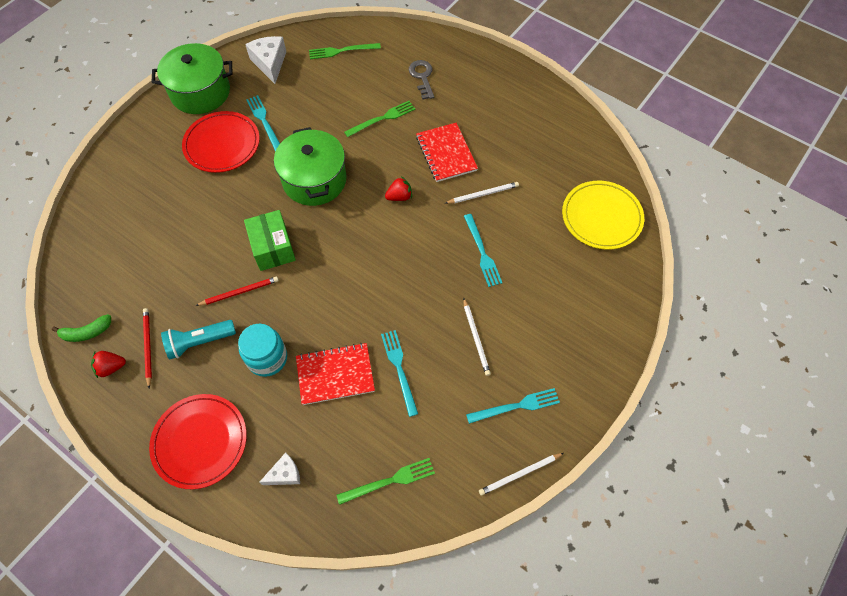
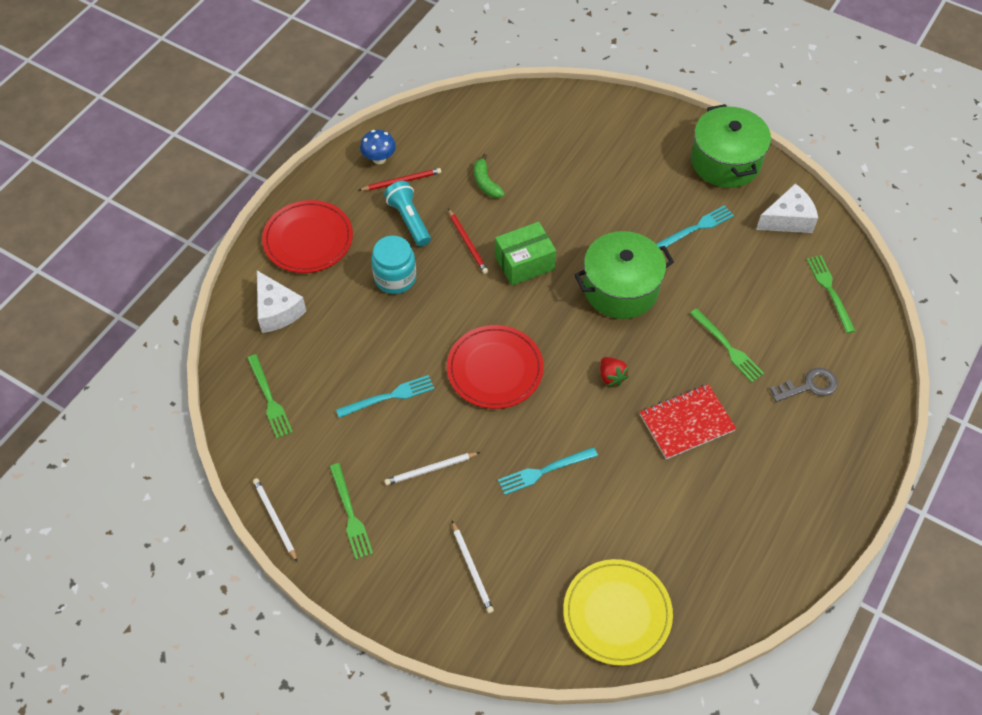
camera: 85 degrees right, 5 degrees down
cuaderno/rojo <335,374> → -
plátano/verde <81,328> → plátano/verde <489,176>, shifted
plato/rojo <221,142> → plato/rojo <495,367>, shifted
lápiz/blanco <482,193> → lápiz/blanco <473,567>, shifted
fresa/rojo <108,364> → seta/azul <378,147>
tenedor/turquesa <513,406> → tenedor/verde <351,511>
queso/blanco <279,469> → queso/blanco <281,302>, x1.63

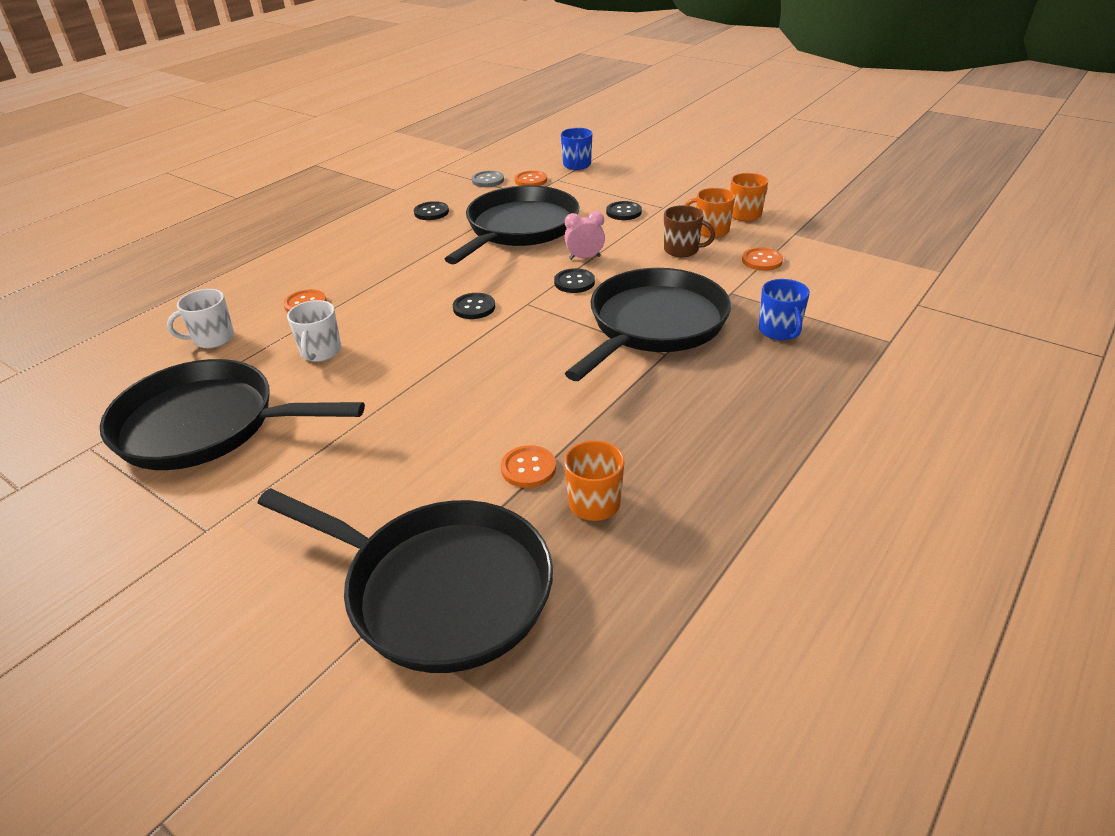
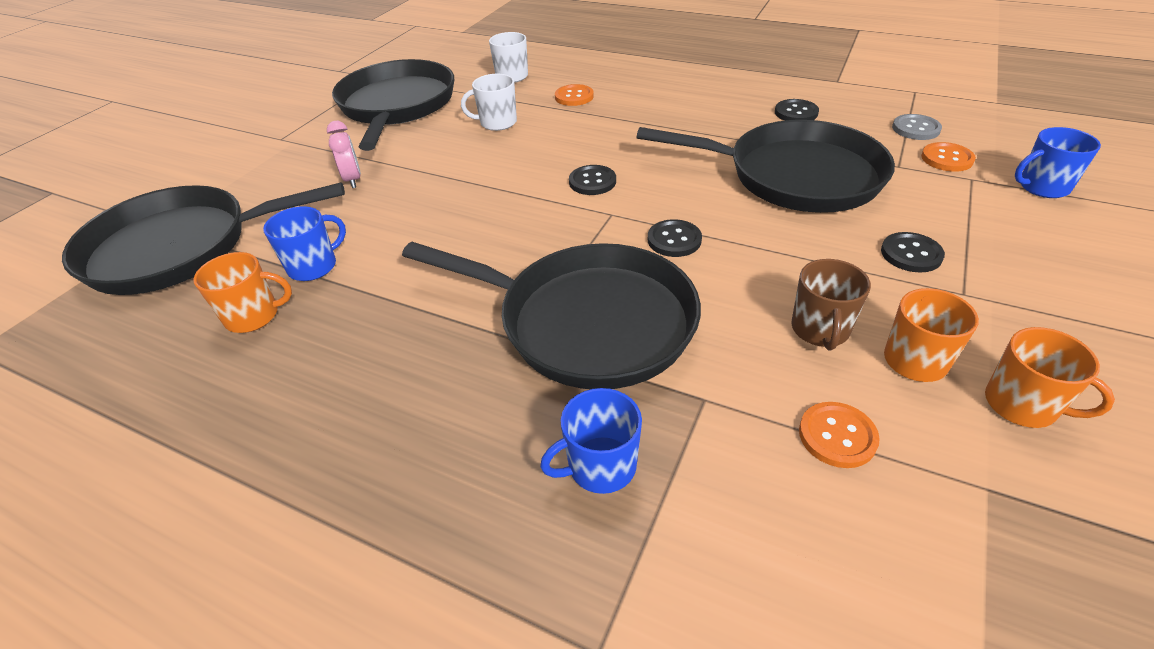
camera: 80 degrees right, 5 degrees up
despertador/rosa <584,235> → despertador/rosa <344,154>, shifted
botón/naranja <528,466> → taza/azul <304,243>
sartén/negro <405,580> → sartén/negro <203,238>, 60 degrees clockwise

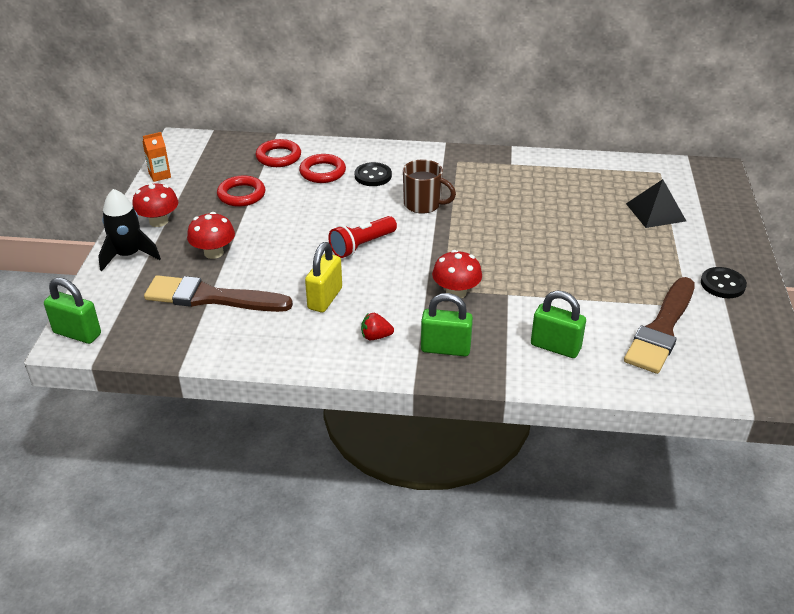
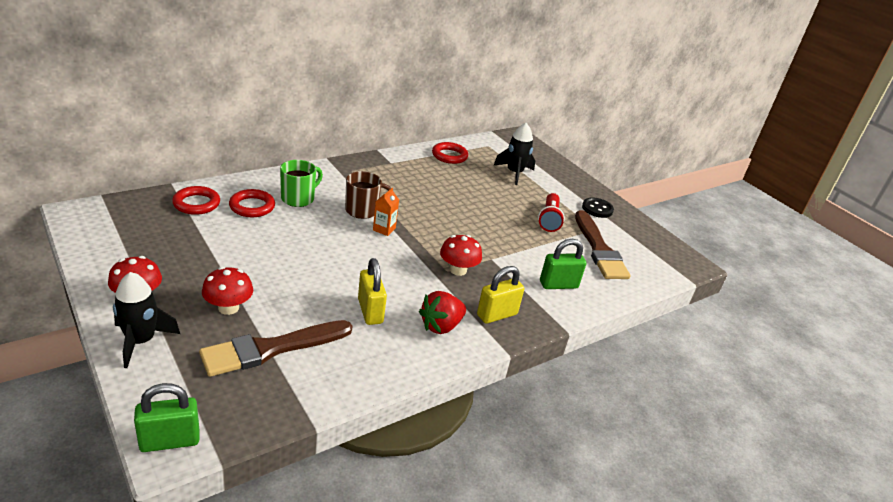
camera: 45 degrees left, 5 degrees down
cartón de leche/naranja <157,157> → cartón de leche/naranja <386,212>, shifted
anillo/rojo <241,191> → anillo/rojo <450,153>, shifted
lámpara de mano/rojo <362,237> → lámpara de mano/rojo <551,212>, shifted
botón/negro <373,174> → taza/verde <301,183>
pirámide/negro <656,203> → cohete/negro <514,154>
candado/verde <447,324> → candado/amarillo <500,295>
fresa/rojo <377,326> → fresa/rojo <442,312>, x1.68

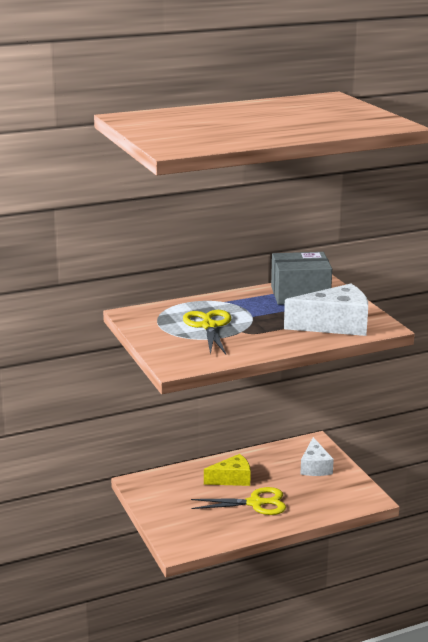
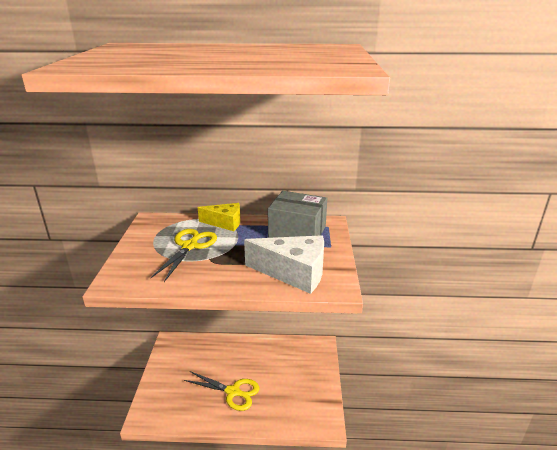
camera: 25 degrees right, 5 degrees up
queso/blanco <317,456> → -
queso/amarillo <227,470> → queso/amarillo <219,217>, shifted

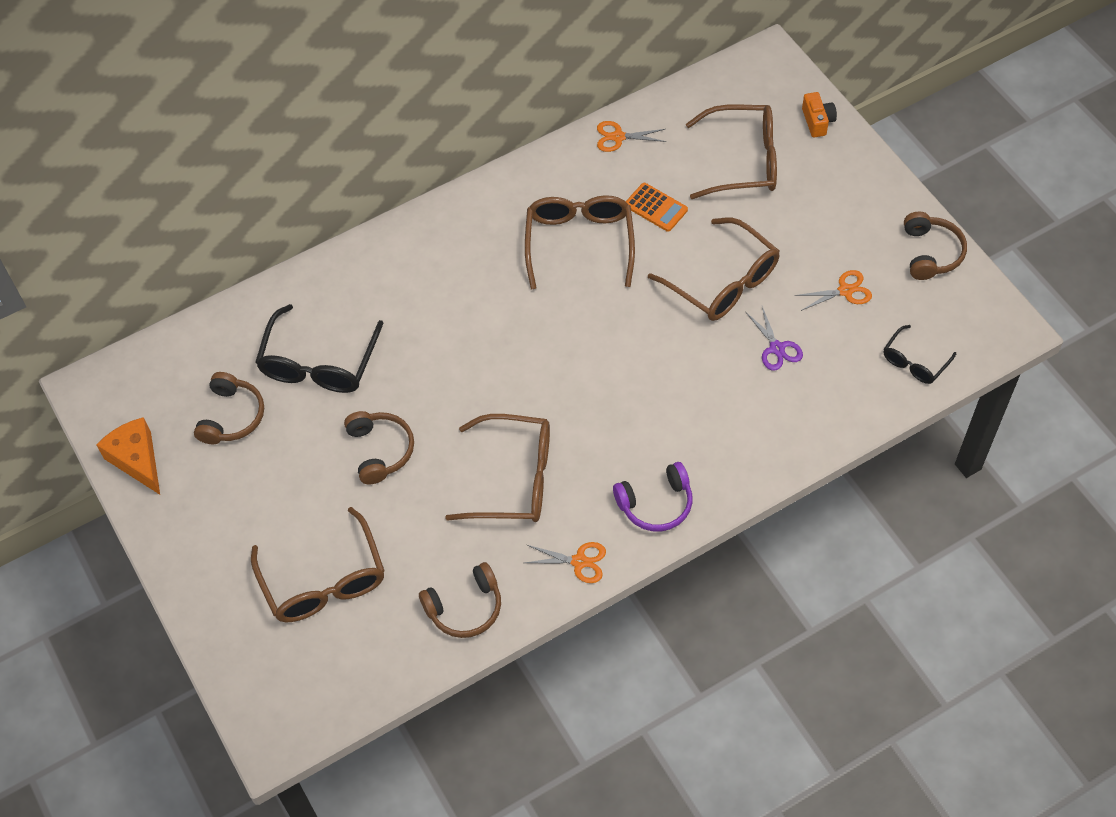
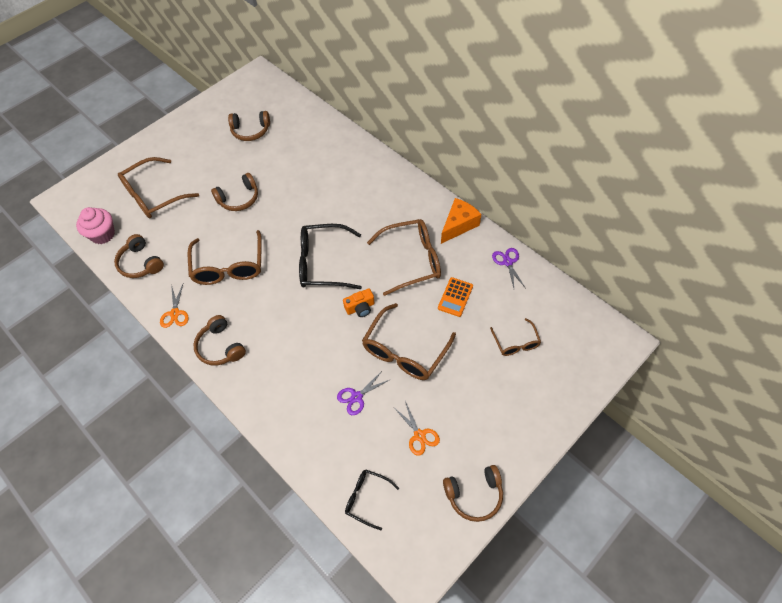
camera: 75 degrees right, 0 degrees up
- → magdalena/rosa <95,225>
queso/naranja <128,456> → queso/naranja <461,221>, shifted
gafas/negro <319,348> → gafas/negro <330,256>, shifted
cámara/naranja <819,114> → cámara/naranja <358,303>, shifted
tijeras/naranja <632,136> → tijeras/morado <508,268>
auriculares/morado <652,496> → auriculares/marrón <219,340>
gafas/marrón <731,152> → gafas/marrón <515,337>, x0.55

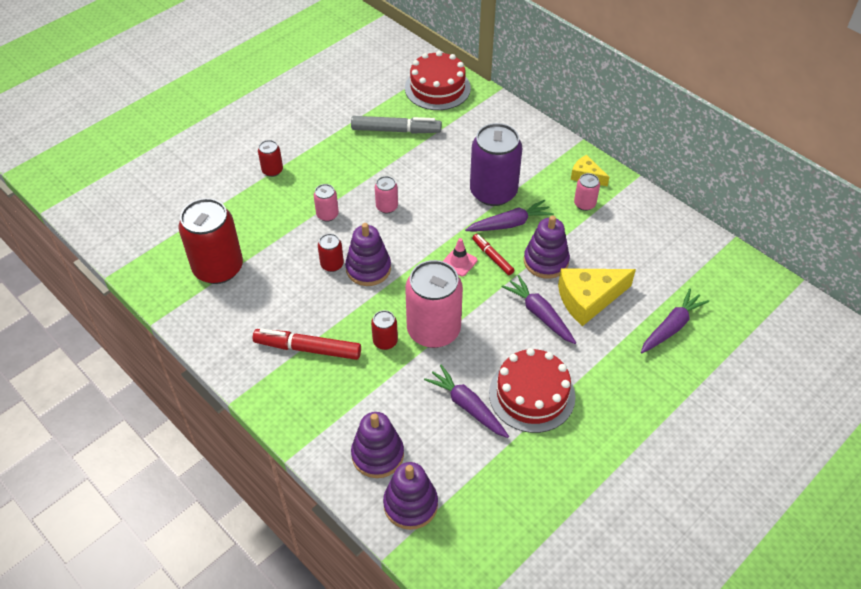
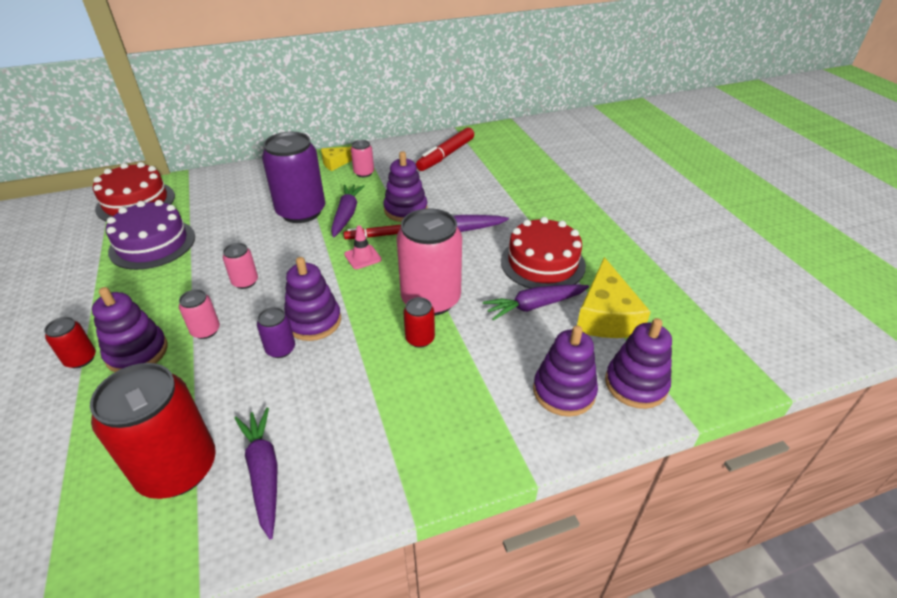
camera: 65 degrees left, 10 degrees down
- → juguete apilable/morado <130,329>
rotulador/rojo <307,344> → rotulador/rojo <445,149>, shifted
queso/amarillo <597,297> → queso/amarillo <614,297>, shifted
zanahoria/morado <675,321> → zanahoria/morado <256,473>, shifted
rotulador/gris <396,125> → tarta/morado <150,235>
lata/rojo <331,253> → lata/morado <276,332>

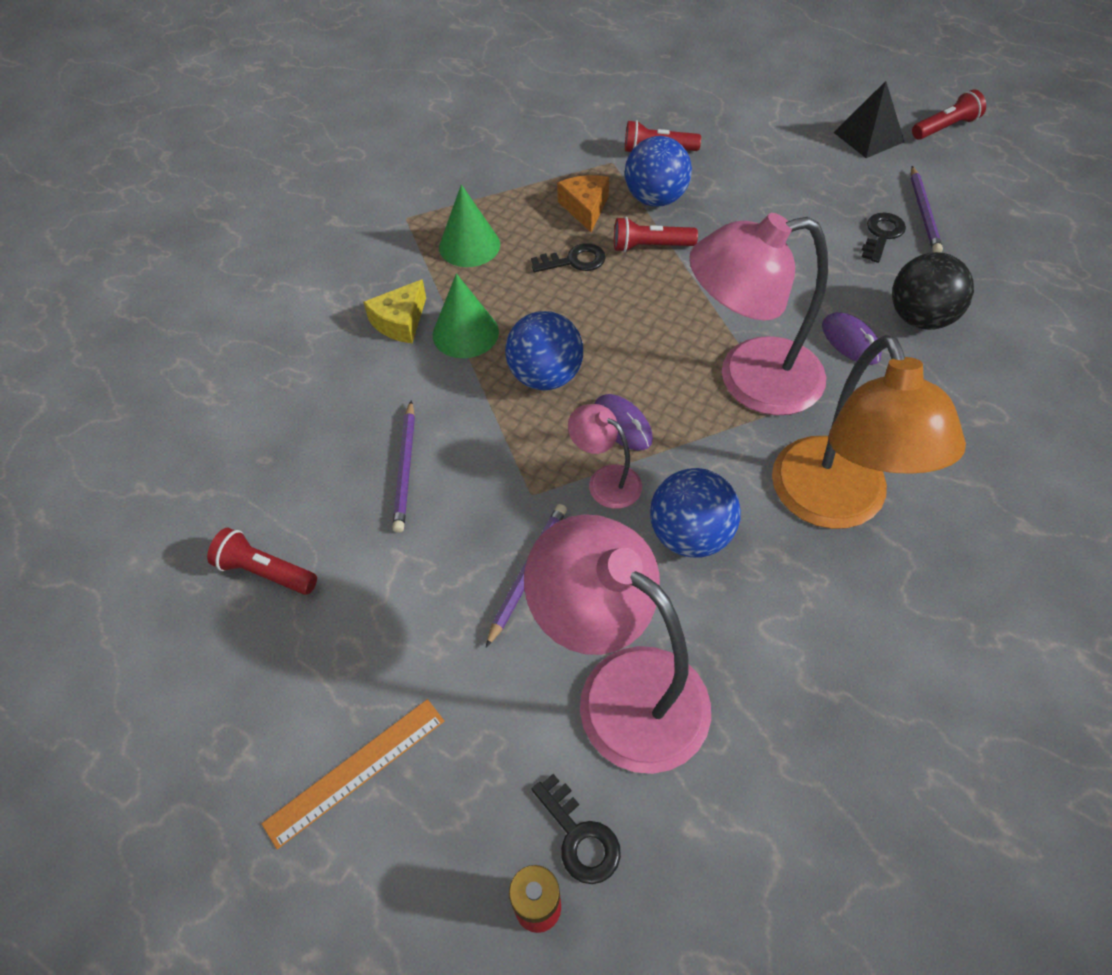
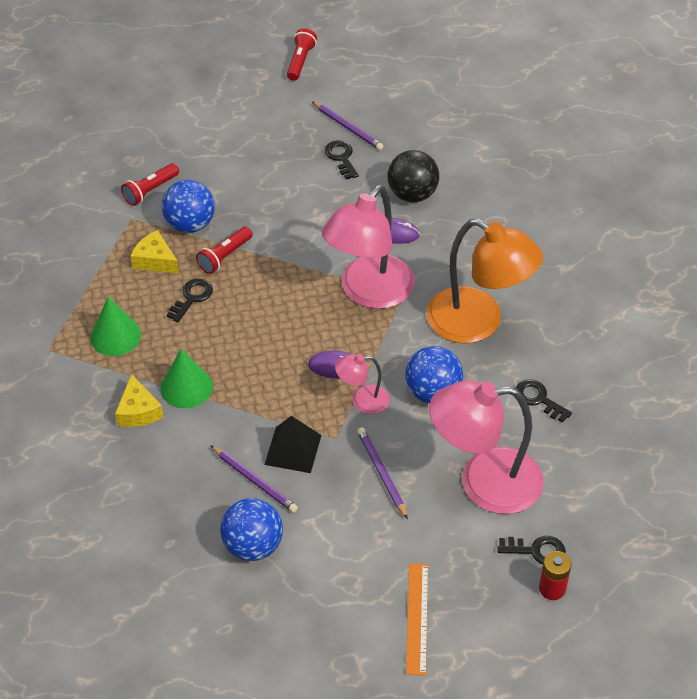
camera: 50 degrees left, 5 degrees down
lámpara de mano/rojo <262,561> → -
- → llave/negro <544,401>
pelota/azul <544,350> → pelota/azul <251,529>, shifted
pirámide/negro <868,119> → pirámide/negro <292,444>, shifted
queso/naranja <583,203> → queso/amarillo <154,251>

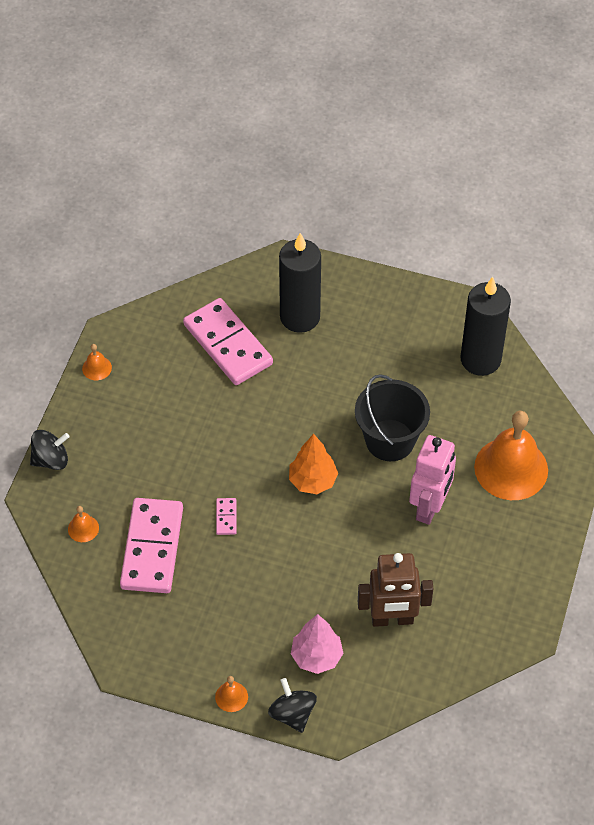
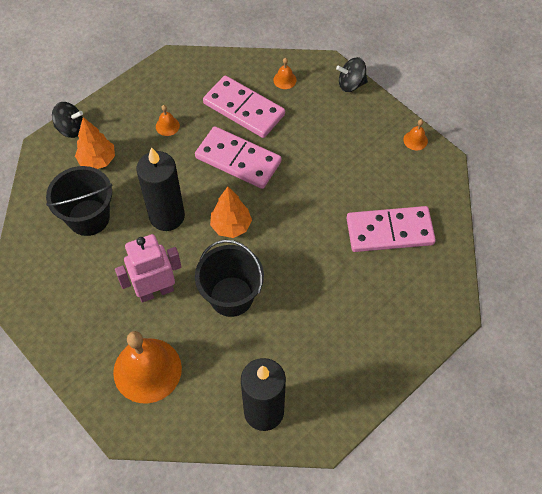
camera: 120 degrees right, 5 degrees up
campana/naranja <231,694> → campana/naranja <168,120>, shifted
vela/negro <300,283> → vela/negro <160,189>, shifted
robot/marrón <396,590> → balde/negro <79,201>
árbol/rosa <317,644> → árbol/naranja <95,143>
peonza/negro <49,450> → peonza/negro <352,74>, 75 degrees clockwise
robot/rosa <432,480> → robot/rosa <148,268>, 105 degrees clockwise
ficha de dominó/rosa <226,516> → ficha de dominó/rosa <238,157>, x2.48

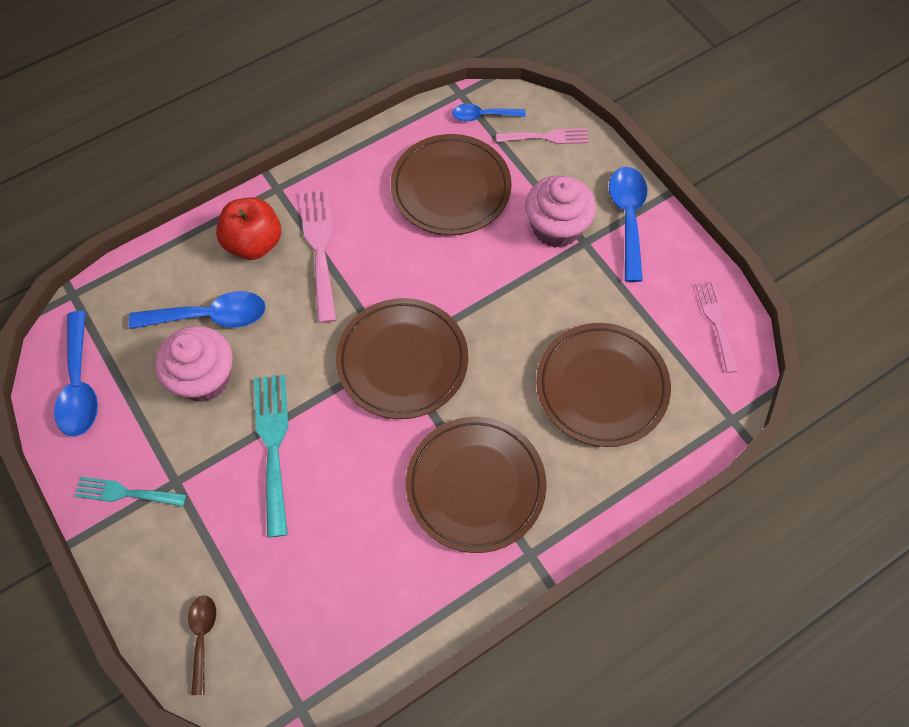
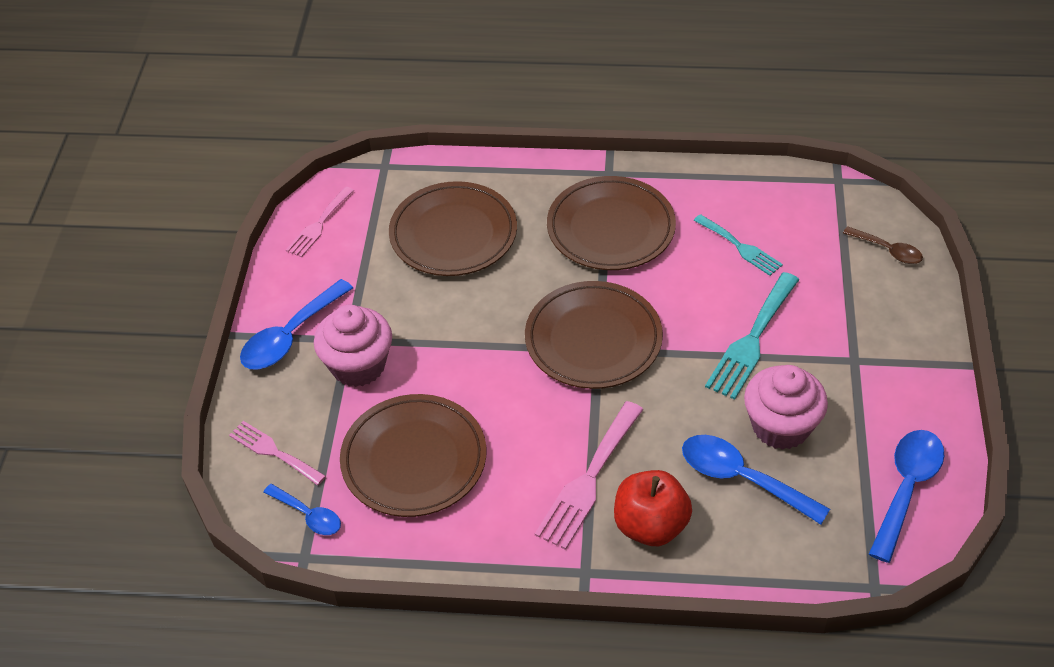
camera: 140 degrees left, 15 degrees down
tenedor/turquesa <130,492> → tenedor/turquesa <738,245>, shifted
cuchara/marrón <202,645> → cuchara/marrón <883,245>, 90 degrees counterclockwise

